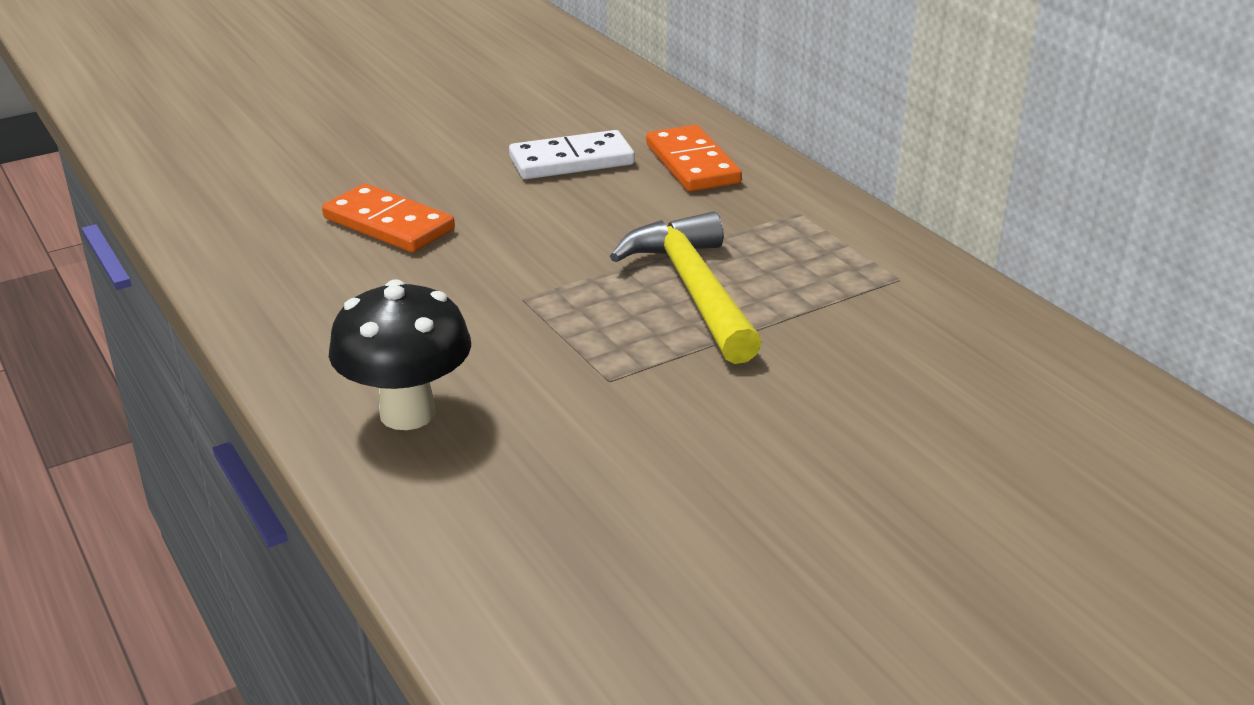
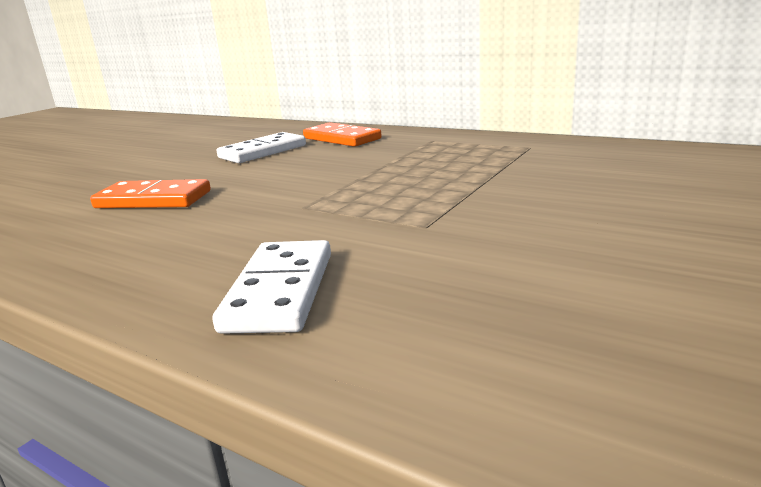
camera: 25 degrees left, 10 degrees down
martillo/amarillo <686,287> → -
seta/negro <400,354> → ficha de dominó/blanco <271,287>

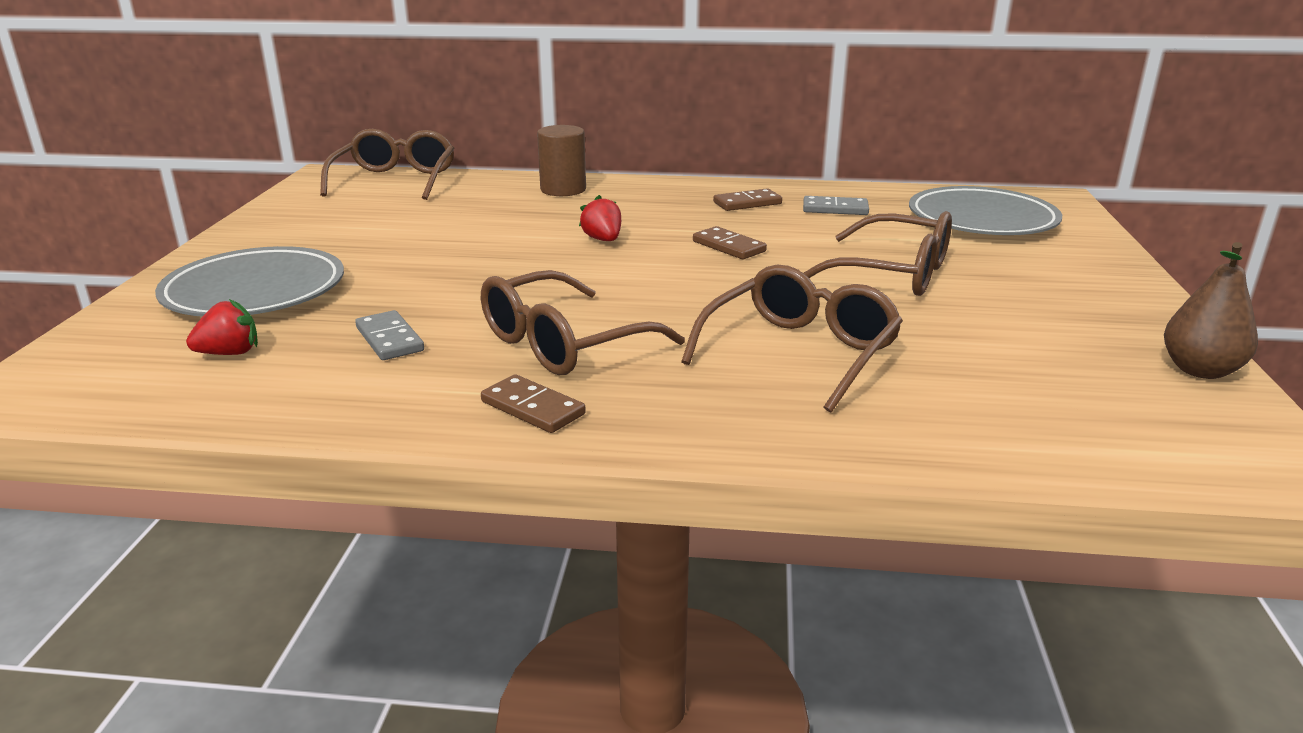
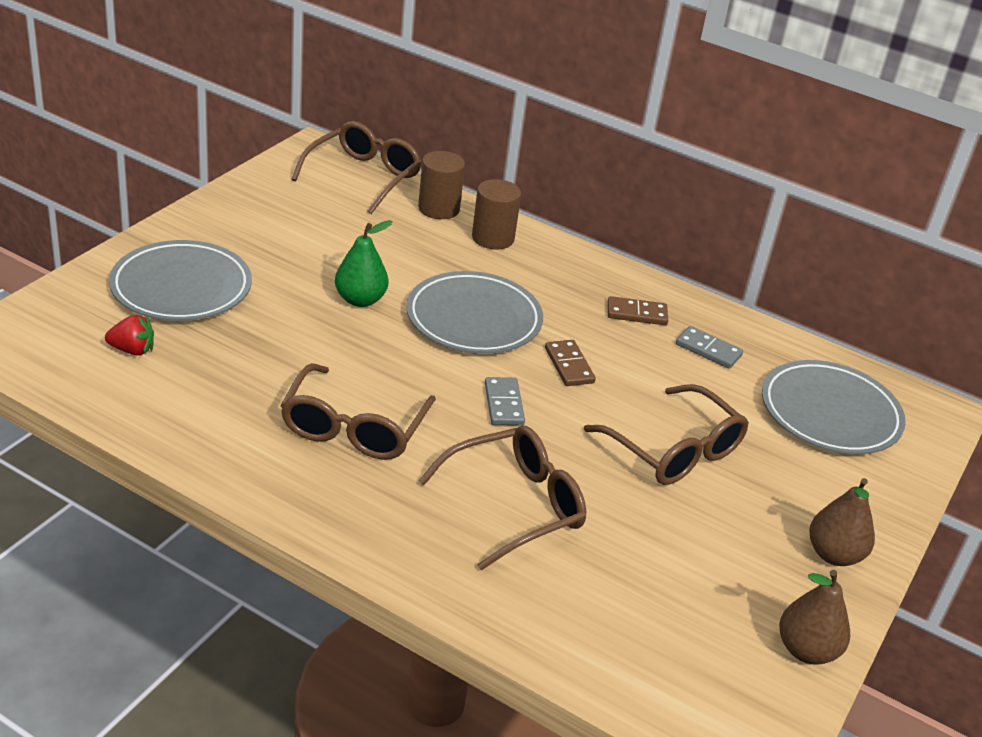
camera: 20 degrees right, 10 degrees up
ficha de dominó/marrón <533,403> → -
- → pera/verde <364,263>
- → cilindro/marrón <441,185>
- → pera/marrón <842,522>
ficha de dominó/gris <389,335> → ficha de dominó/gris <505,401>, shifted
fresa/rojo <600,218> → plato/gris <474,312>
gafas/marrón <583,322> → gafas/marrón <358,411>, 60 degrees counterclockwise

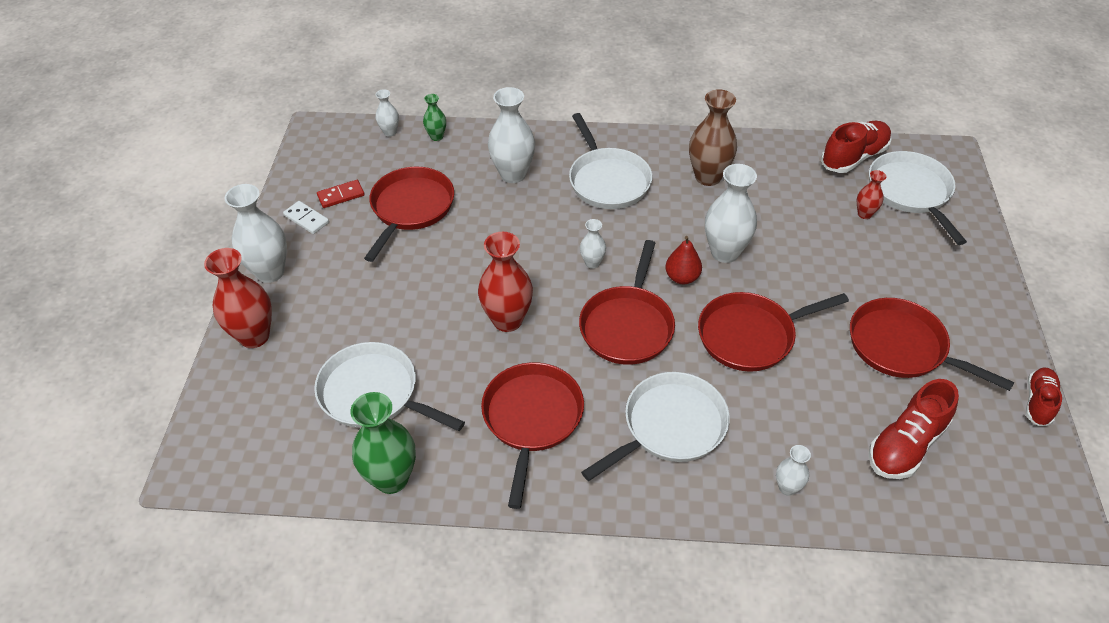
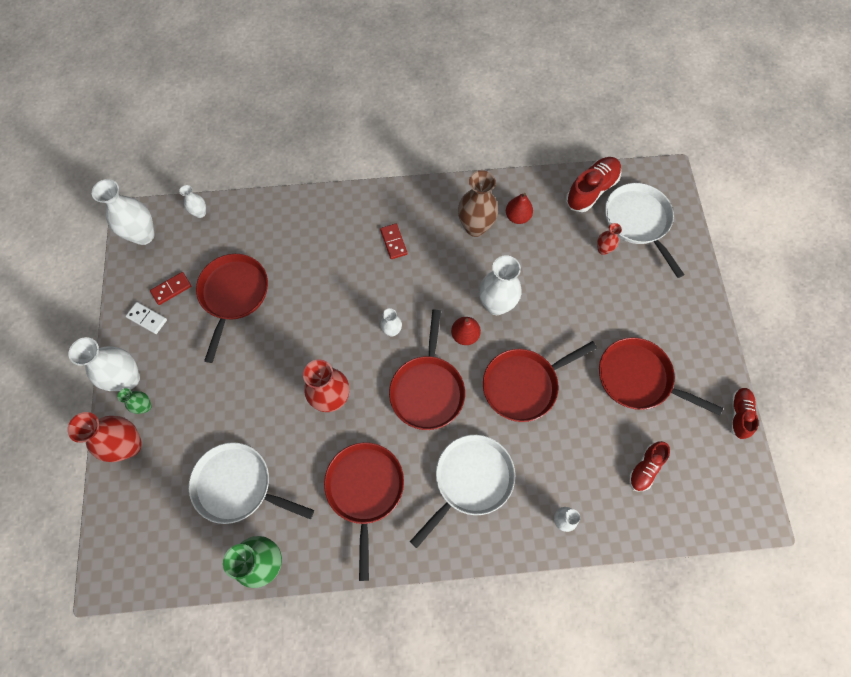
camera: 10 degrees left, 20 degrees up
- → pera/rojo <519,208>
florero/verde <434,117> → florero/verde <134,401>, shifted
florero/blanco <511,135> → florero/blanco <123,212>, shifted
sartén/blanco <610,161> → ficha de dominó/rojo <393,241>
zapato/rojo <914,429> → zapato/rojo <649,466>, x0.64

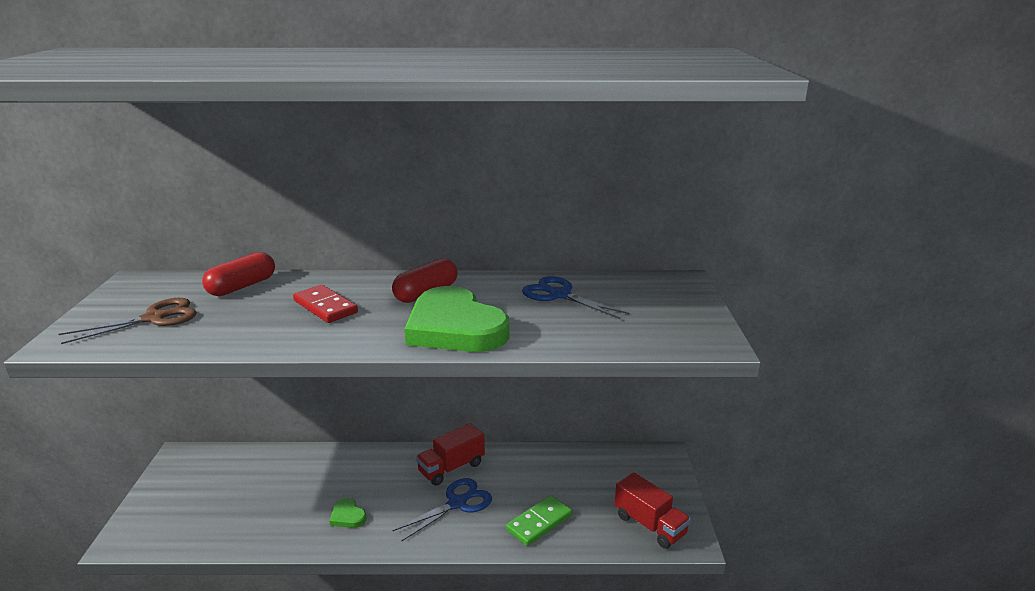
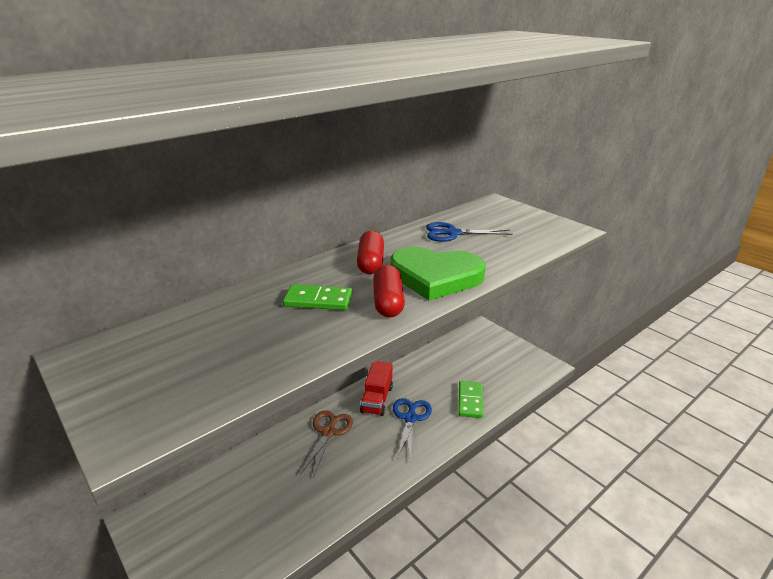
camera: 40 degrees left, 5 degrees up
corazón/verde <347,513> → -
camión/rojo <653,510> → -
tijeras/marrón <128,321> → tijeras/marrón <326,444>, shifted
cápsula/rojo <238,274> → cápsula/rojo <389,291>, shifted
ficha de dominó/rojo <325,304> → ficha de dominó/verde <317,297>

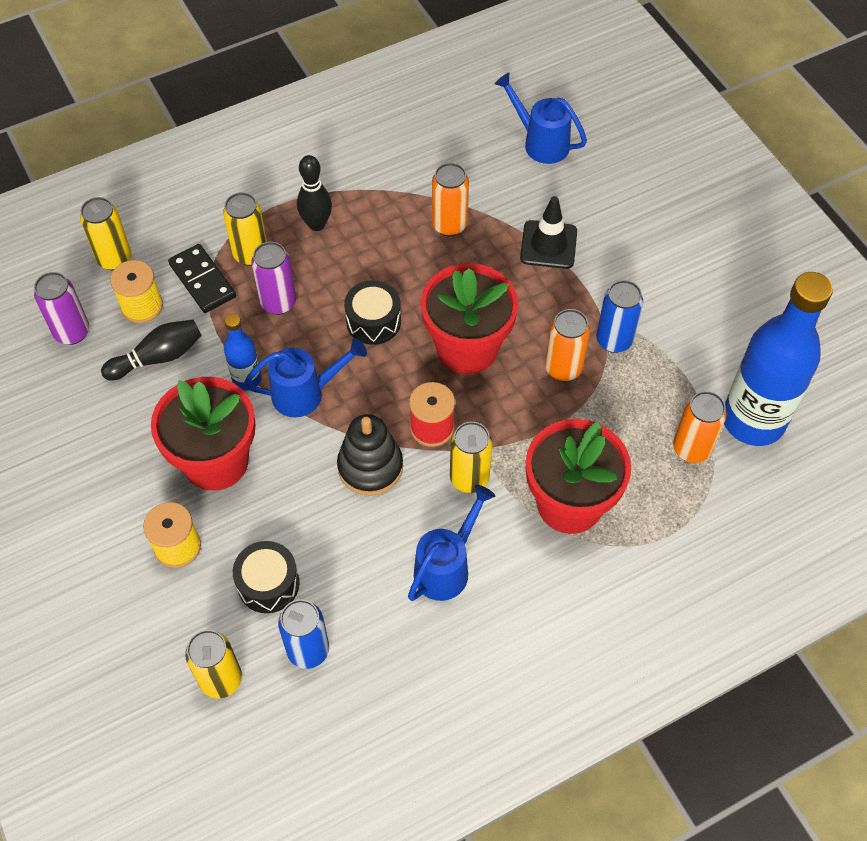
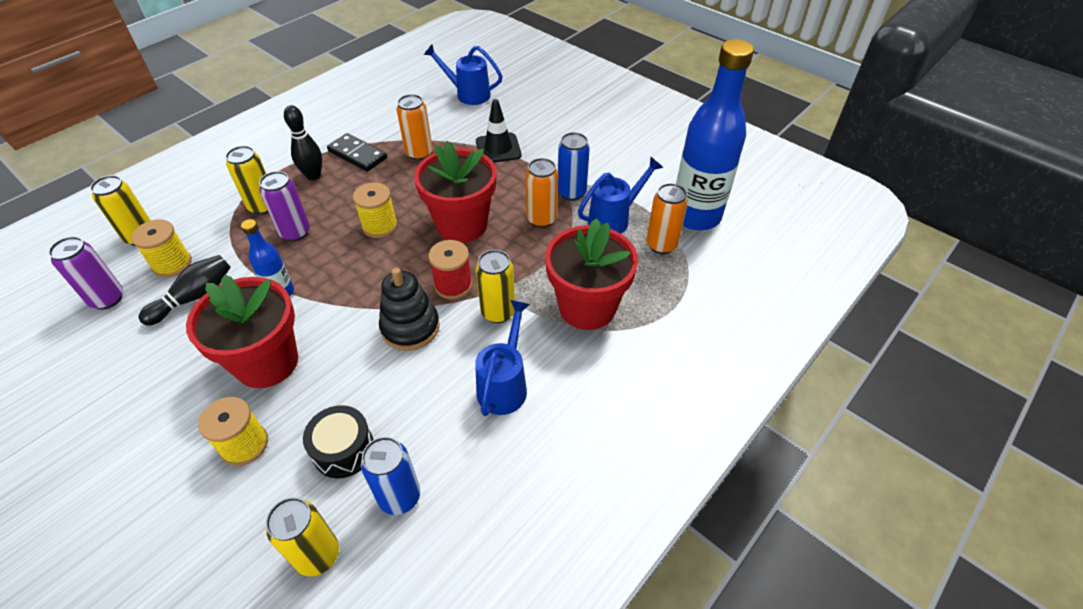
camera: 20 degrees left, 10 degrees down
ficha de dominó/negro <202,278> → ficha de dominó/negro <357,152>, shifted
regadera/azul <305,377> → regadera/azul <620,195>, shifted
tambor/negro <372,312> → carrete/amarillo <375,210>

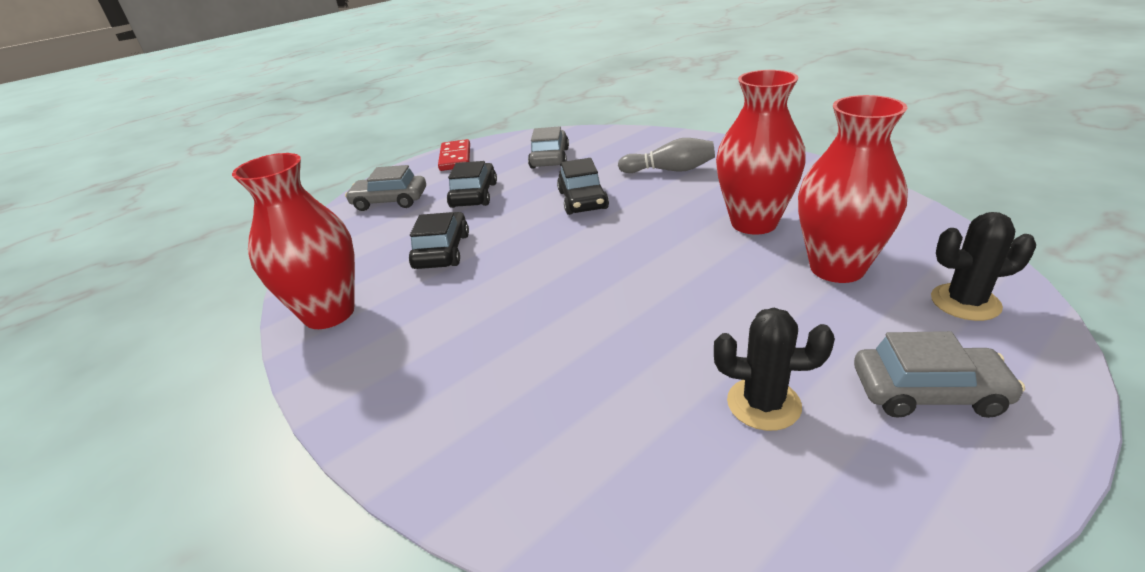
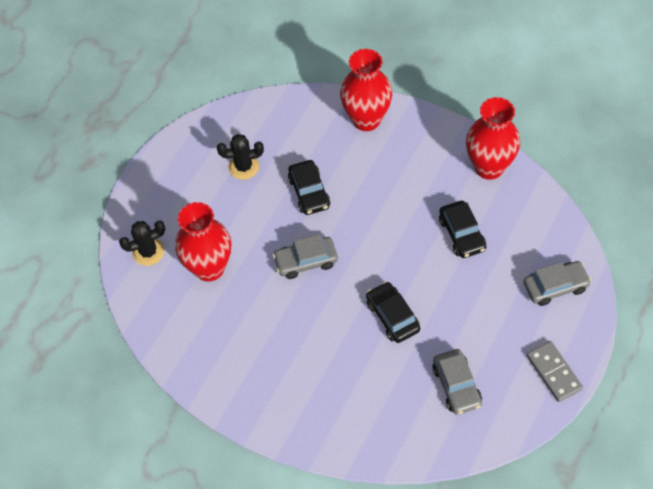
camera: 160 degrees right, 25 degrees up
bolo/gris <666,155> → -
coche/negro <472,184> → coche/negro <309,187>, shifted
florero/rojo <761,152> → florero/rojo <366,90>, shifted
coche/gris <939,374> → coche/gris <305,256>, shifted
ficha de dominó/rojo <454,155> → ficha de dominó/gris <555,371>

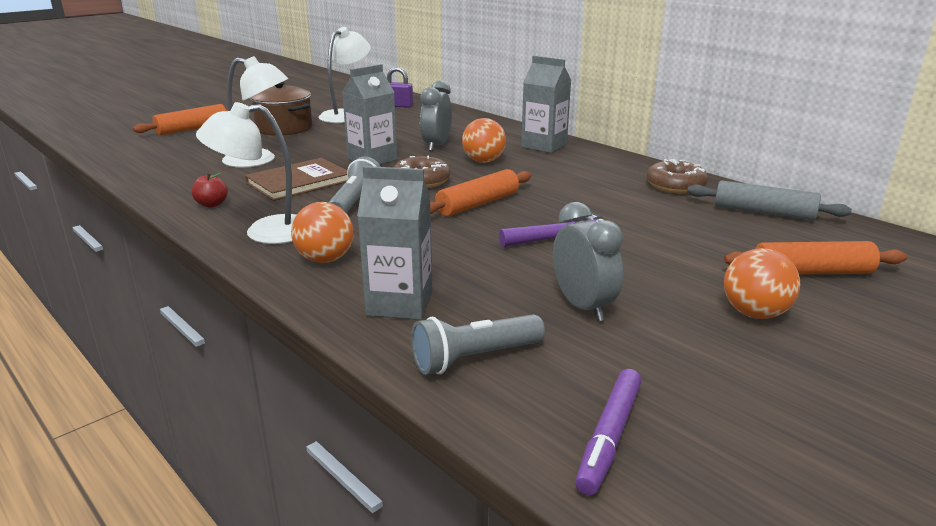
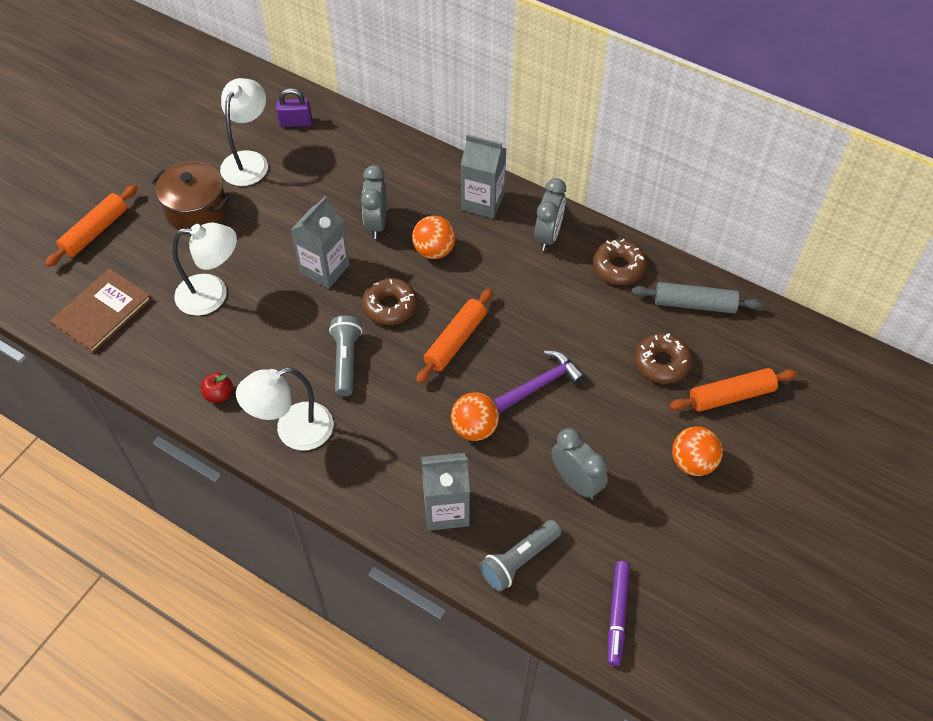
camera: 15 degrees left, 30 degrees up
- → despertador/gris <550,214>
- → rosquilla/marrón <663,358>
libro/marrón <296,179> → libro/marrón <101,310>, shifted
pelota/naranja <322,232> → pelota/naranja <475,416>, shifted

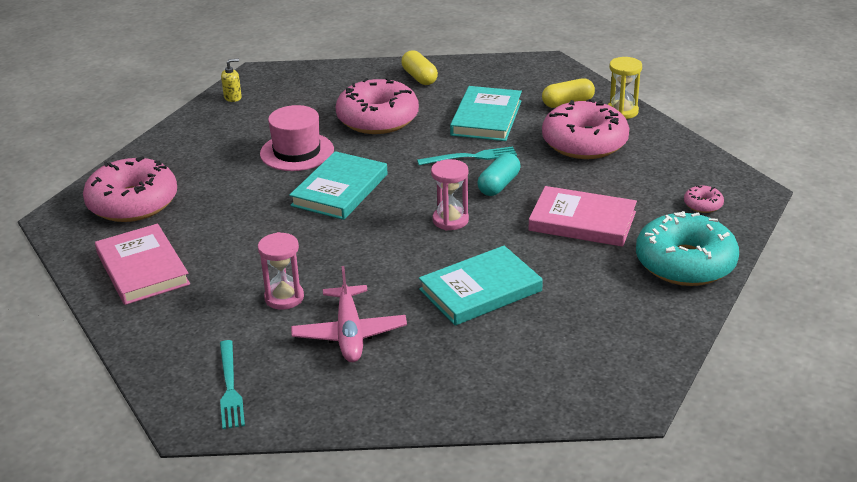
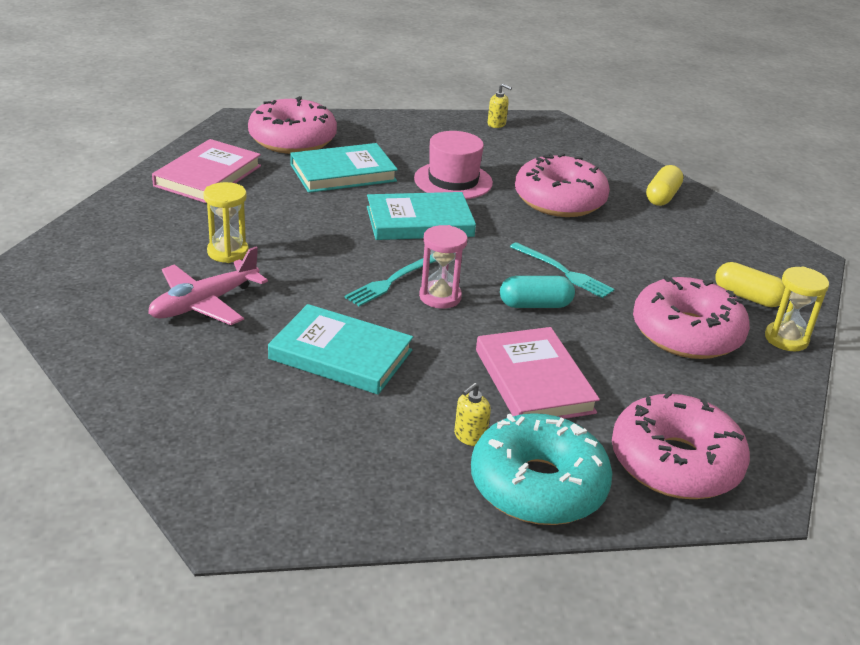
camera: 50 degrees right, 0 degrees up
- → dispensador de jabón/amarillo <472,414>
tenedor/turquesa <232,384> → tenedor/turquesa <390,280>, shifted
libro/turquesa <486,113> → libro/turquesa <344,168>, shifted
reloj de arena/rosa <281,271> → reloj de arena/amarillo <226,222>
rosquilla/rosa <704,199> → rosquilla/rosa <681,445>, x2.39

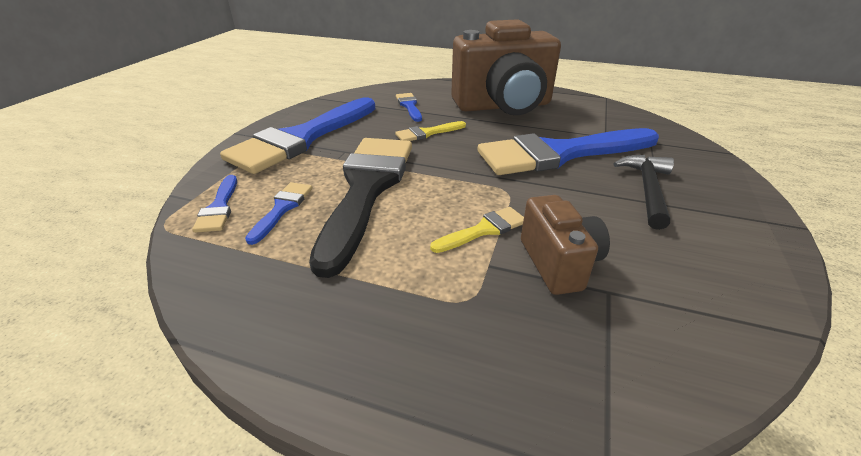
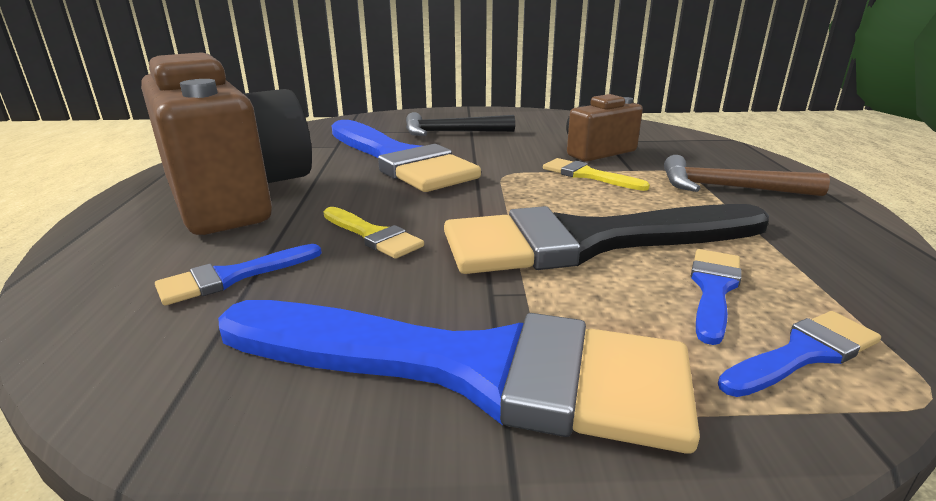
camera: 110 degrees left, 10 degrees down
- → martillo/marrón <747,175>
pincel/azul <278,213> → pincel/azul <716,297>, 120 degrees clockwise

